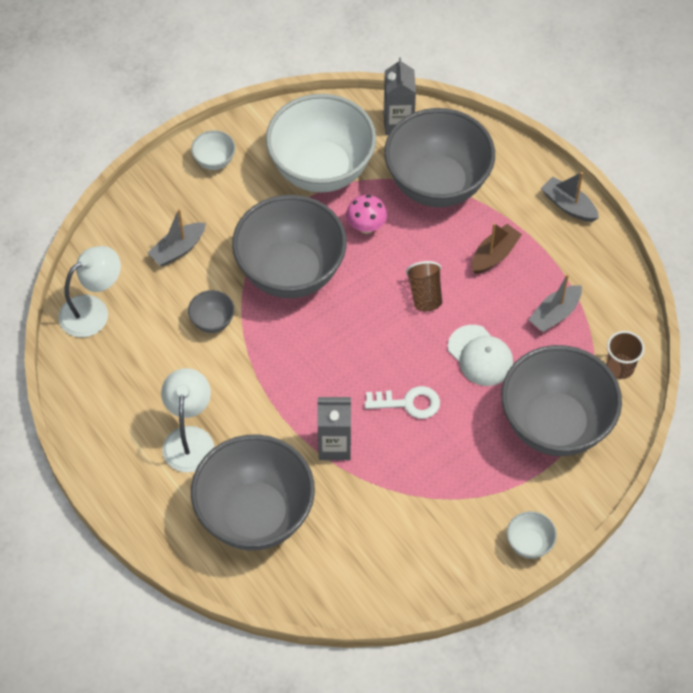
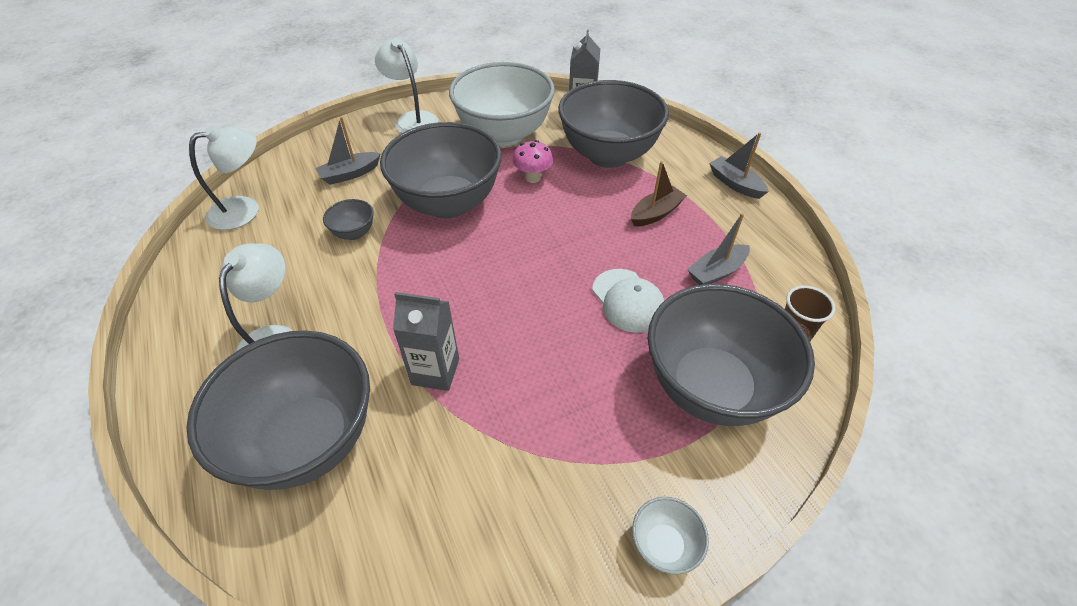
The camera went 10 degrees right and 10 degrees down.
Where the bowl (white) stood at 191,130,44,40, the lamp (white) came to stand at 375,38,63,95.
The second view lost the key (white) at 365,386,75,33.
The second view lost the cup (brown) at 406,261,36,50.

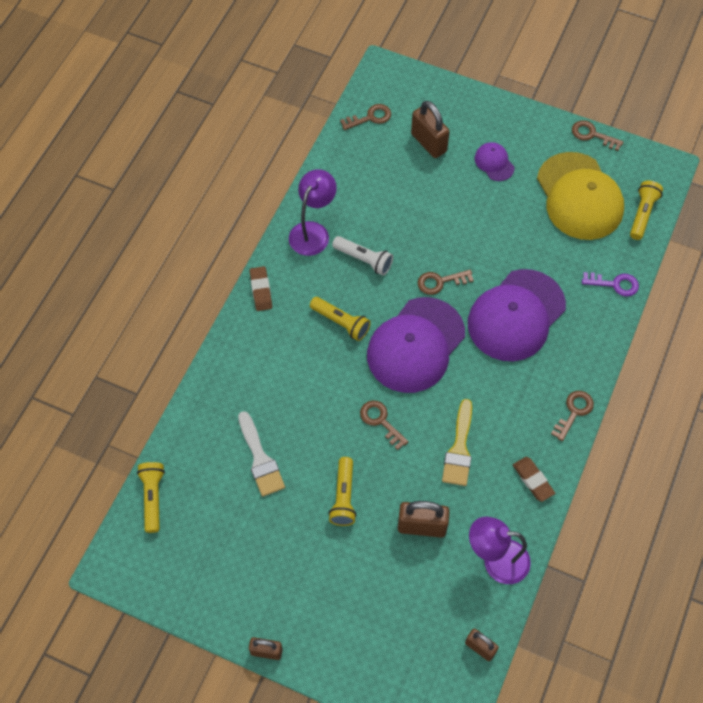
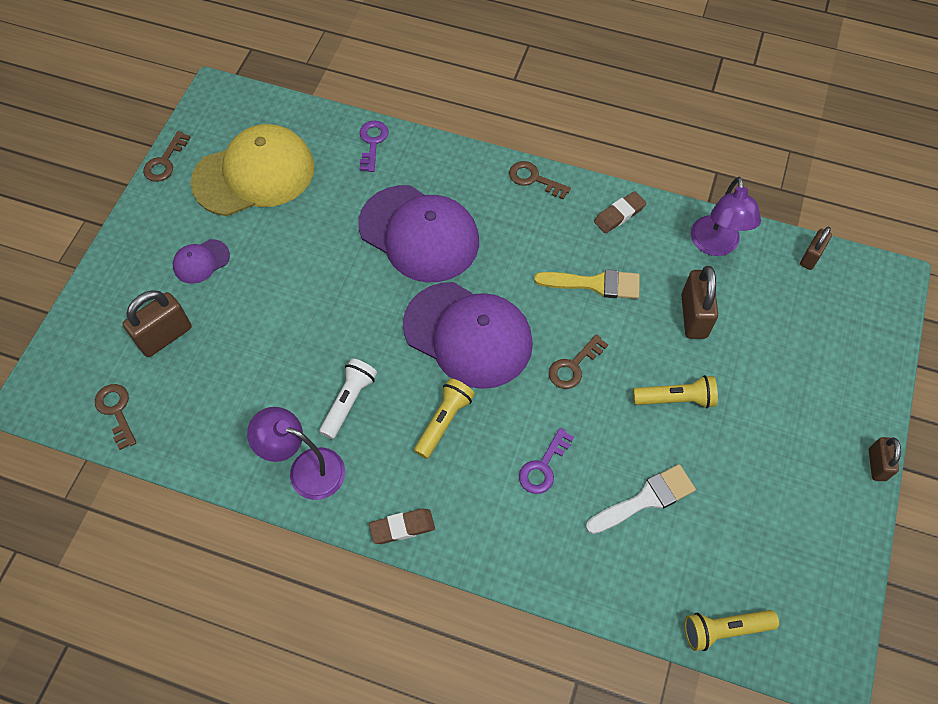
The camera went 95 degrees left and 0 degrees up.
The second view lost the key (brown) at 418,270,56,25.
The second view lost the flashlight (yellow) at 630,181,33,59.
The second view gained the key (purple) at 519,428,55,66.

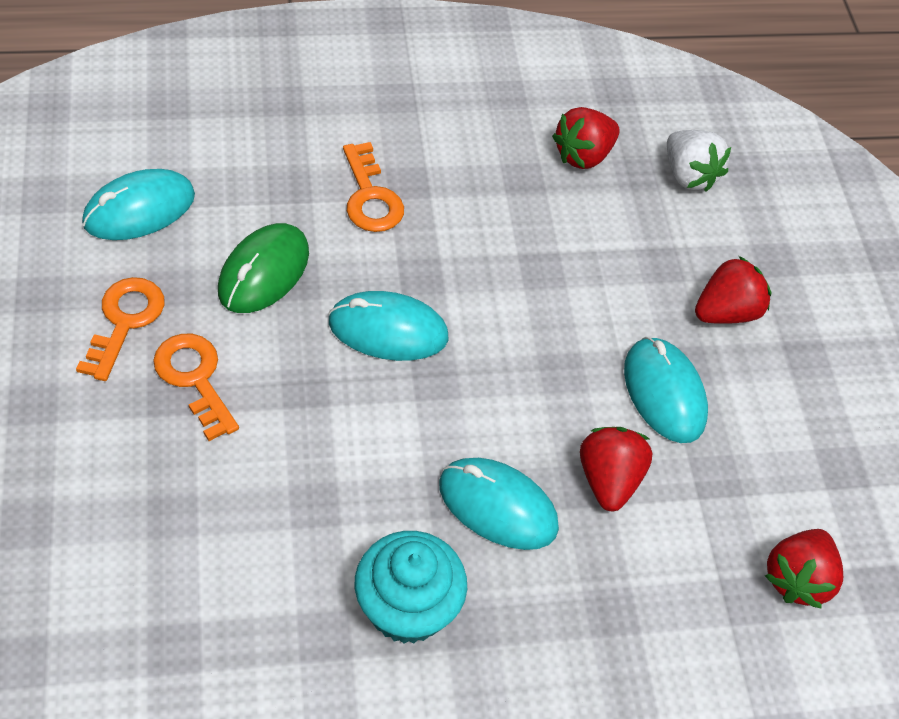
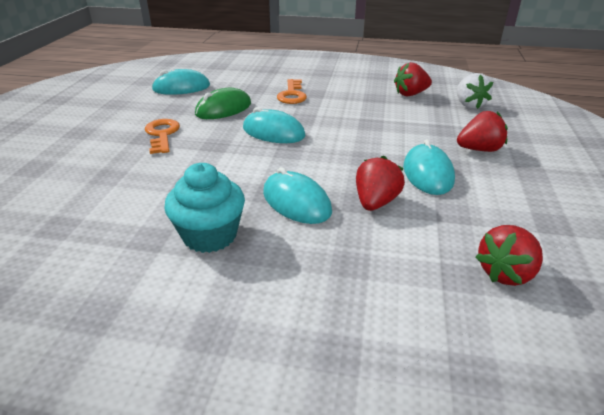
The camera went 25 degrees right and 20 degrees down.
The second view lost the key (orange) at 76,277,89,104.

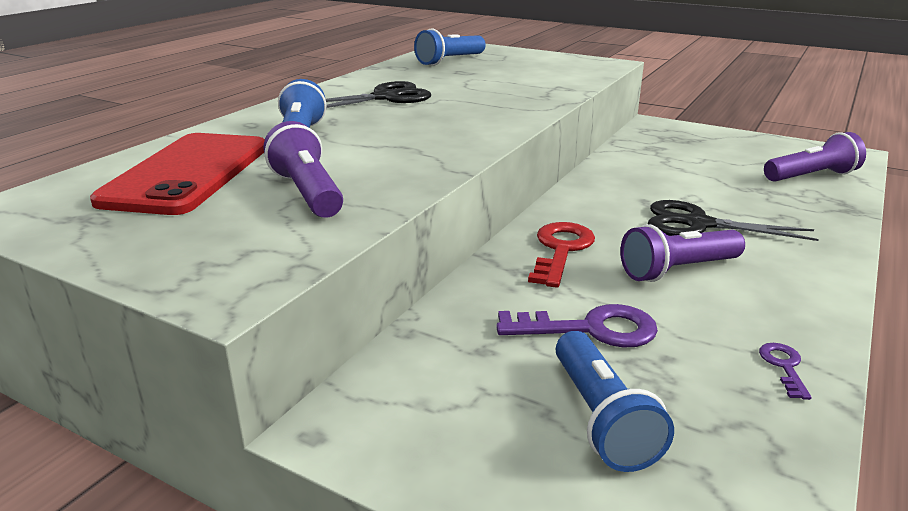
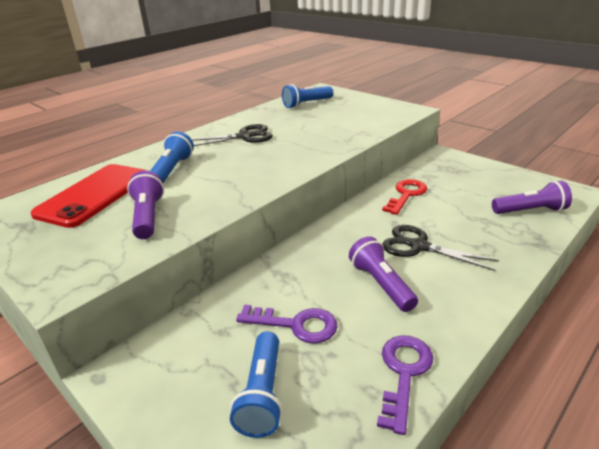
The camera went 15 degrees right and 5 degrees up.
The key (red) ended up elsewhere, having gone from 528,222,67,66 to 382,179,45,36.
The flashlight (purple) at 620,224,125,58 ended up facing another way, 75 degrees clockwise from before.
The size of the key (purple) at 759,343,53,57 changed by a factor of 1.95.

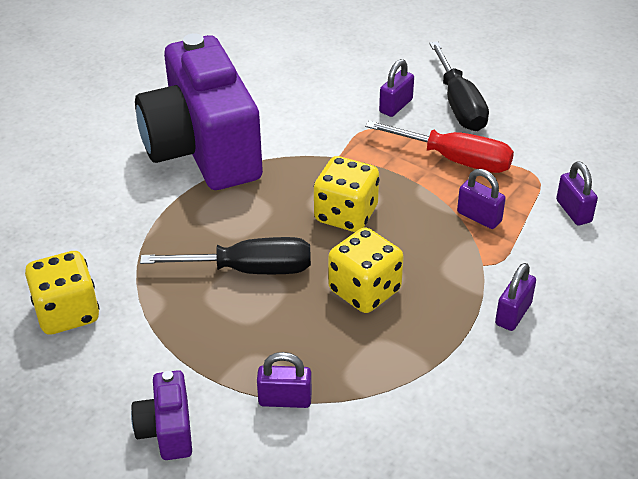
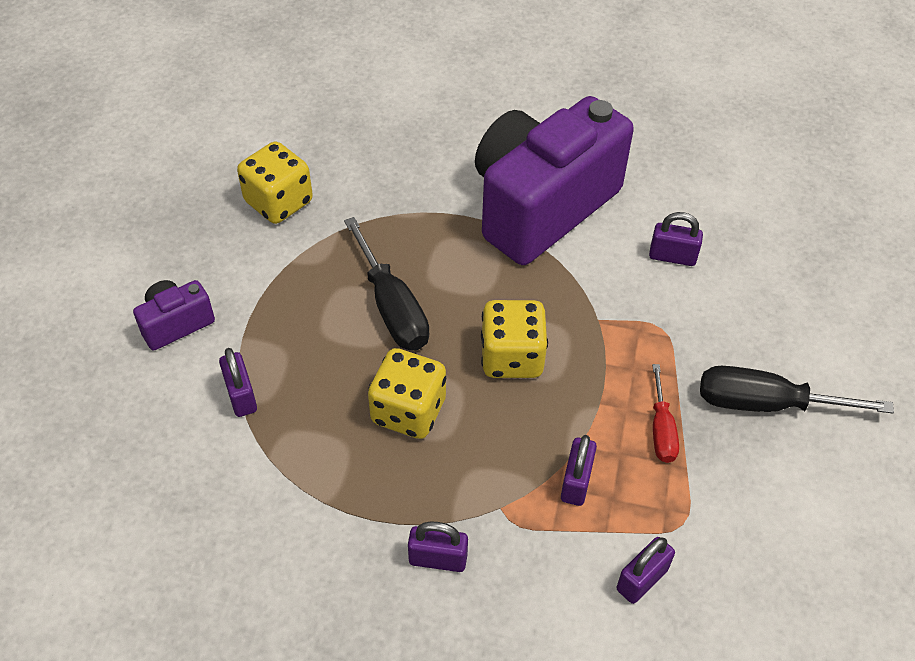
The camera went 65 degrees right and 10 degrees up.
The size of the screwdriver (red) at 365,120,149,53 changed by a factor of 0.59.
The padlock (purple) ended up elsewhere, having gone from 379,59,35,58 to 649,212,54,54.
The screwdriver (black) at 429,41,60,90 ended up facing another way, 45 degrees clockwise from before.

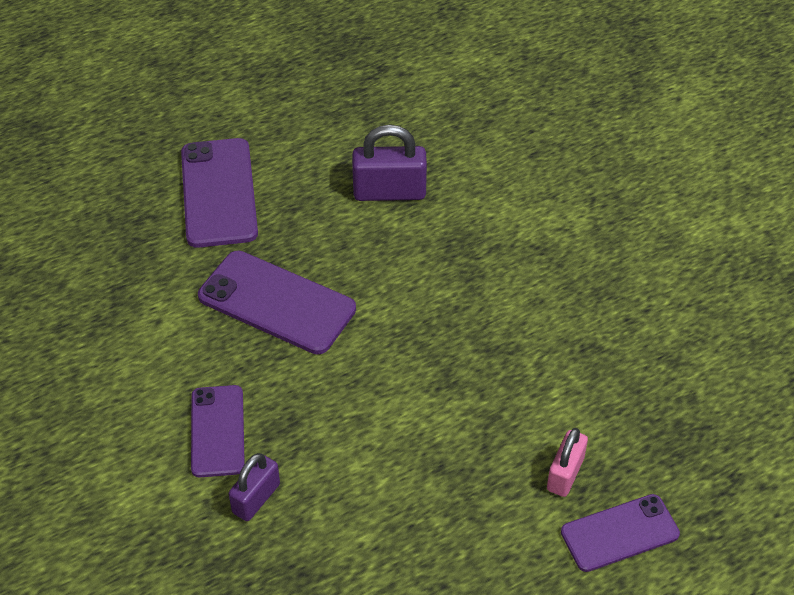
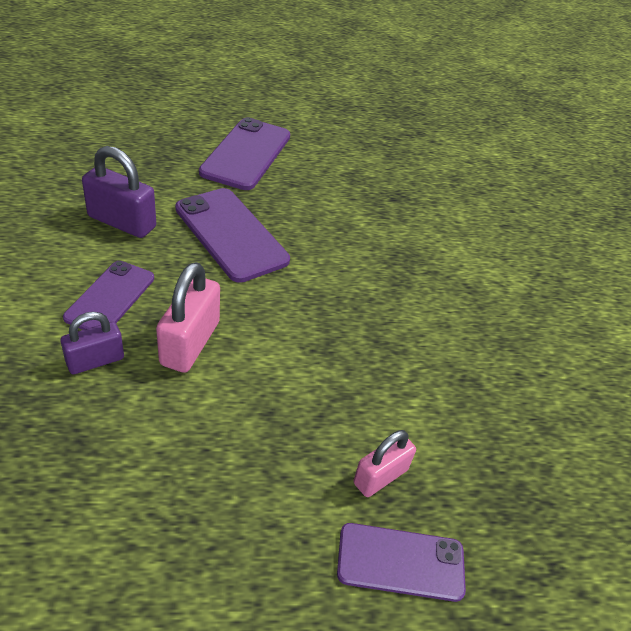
The camera went 20 degrees right and 5 degrees down.
The padlock (purple) ended up elsewhere, having gone from 352,125,75,76 to 82,146,74,92.
The second view gained the padlock (pink) at 156,262,64,111.

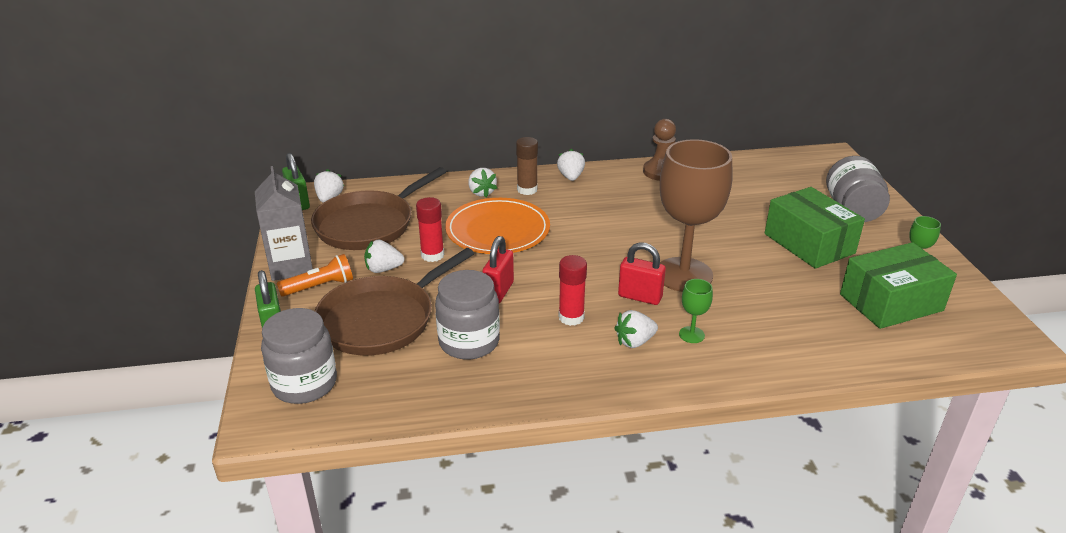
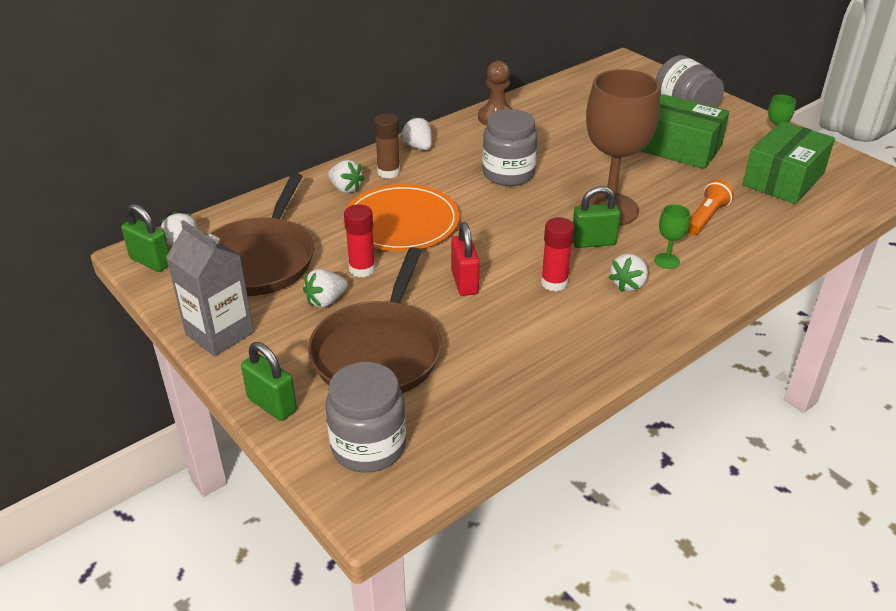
The camera went 30 degrees left and 5 degrees up.
The flashlight (orange) ended up elsewhere, having gone from 276,254,77,43 to 687,179,47,56.
The jar (grey) ended up elsewhere, having gone from 435,270,65,89 to 482,109,56,77.
What was the padlock (red) at 618,242,48,63 turned into the padlock (green) at 573,186,48,62.

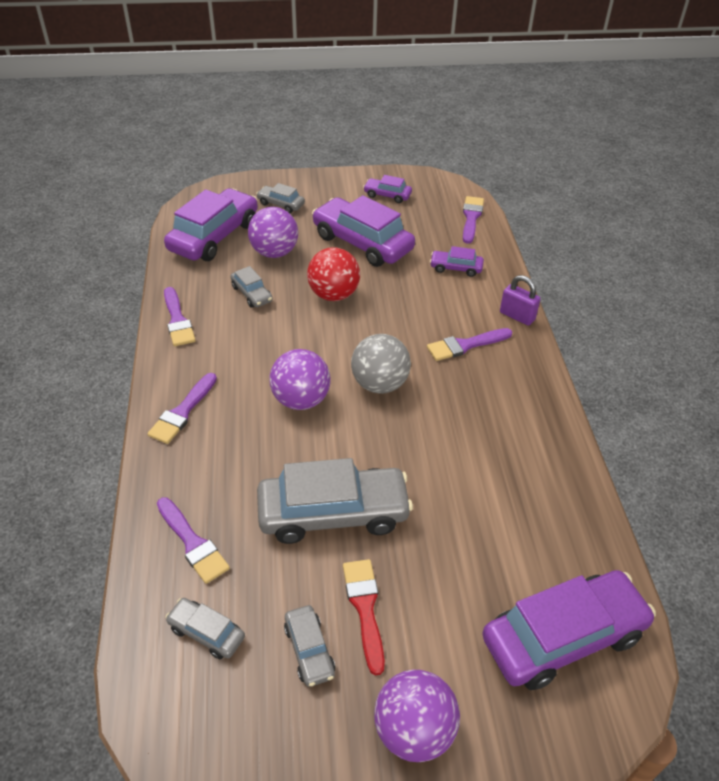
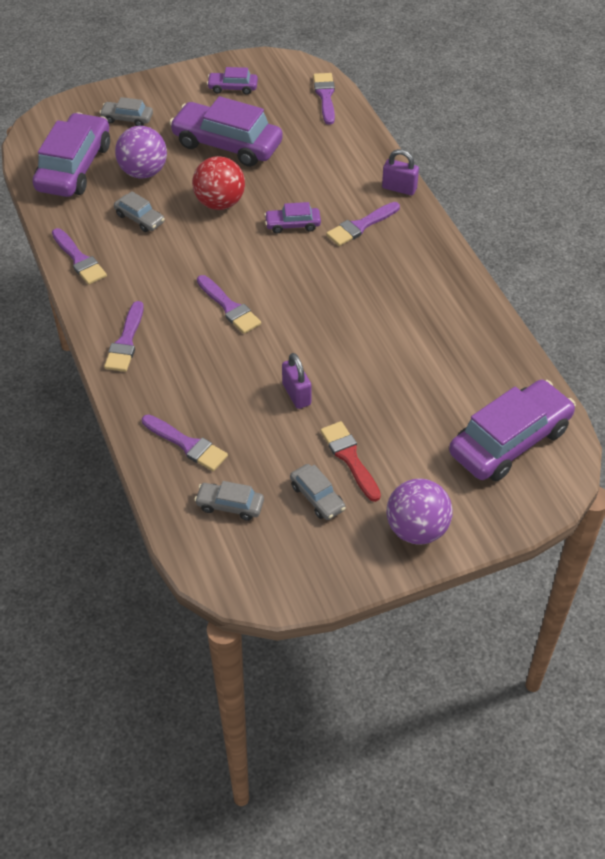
The camera went 15 degrees left and 5 degrees up.
Where the car (grey) stood at 257,458,156,86, the padlock (purple) came to stand at 282,353,30,56.
Where the ball (purple) stood at 269,349,62,61, the brush (purple) came to stand at 197,275,64,59.
The second view lost the ball (grey) at 351,334,60,60.
The car (purple) ended up elsewhere, having gone from 430,246,54,31 to 264,202,57,32.

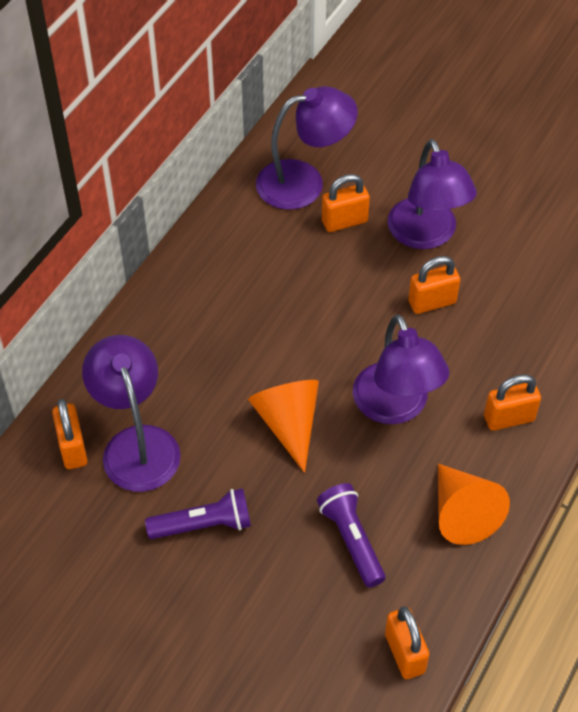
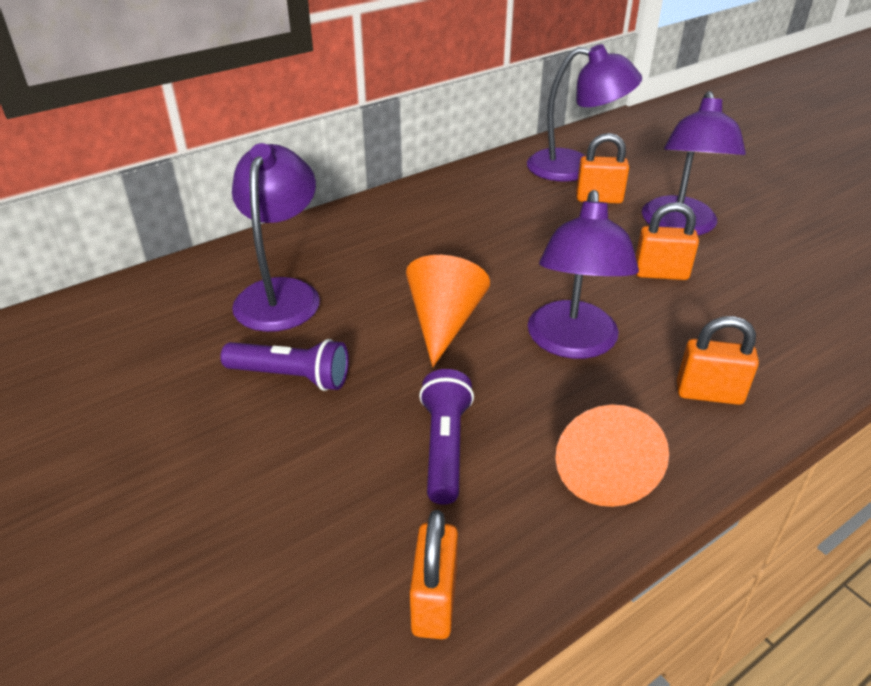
The camera went 25 degrees right and 15 degrees down.
The second view lost the padlock (orange) at 52,399,35,70.

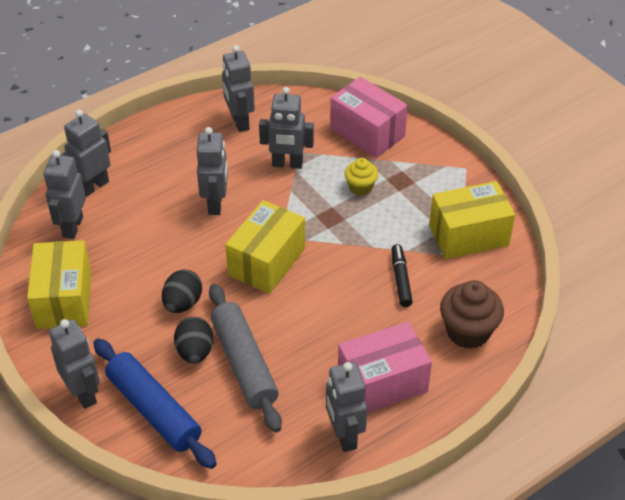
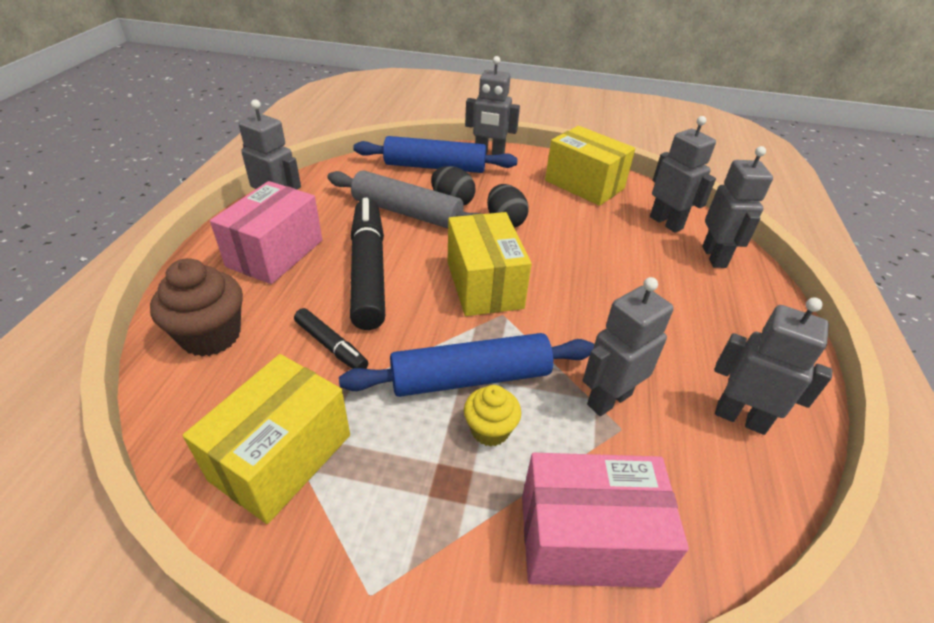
The camera went 135 degrees right and 5 degrees down.
The second view lost the robot (grey) at 197,127,31,88.
The second view gained the rolling pin (blue) at 339,333,255,64.
The second view gained the marker (black) at 350,198,35,132.

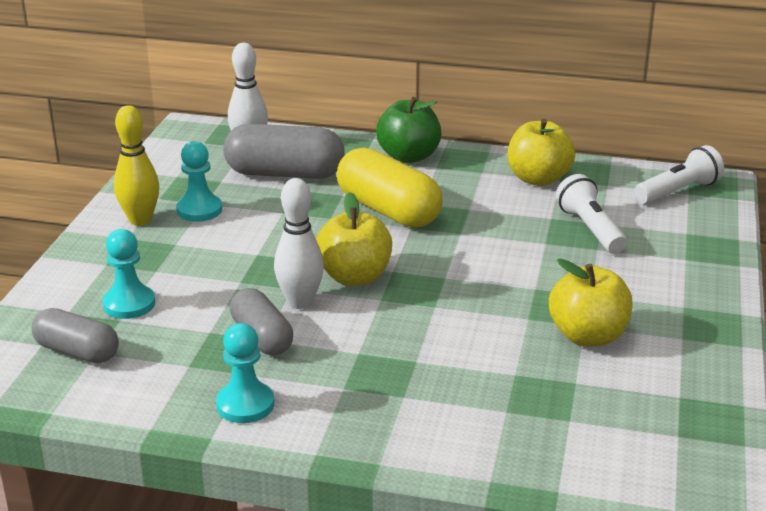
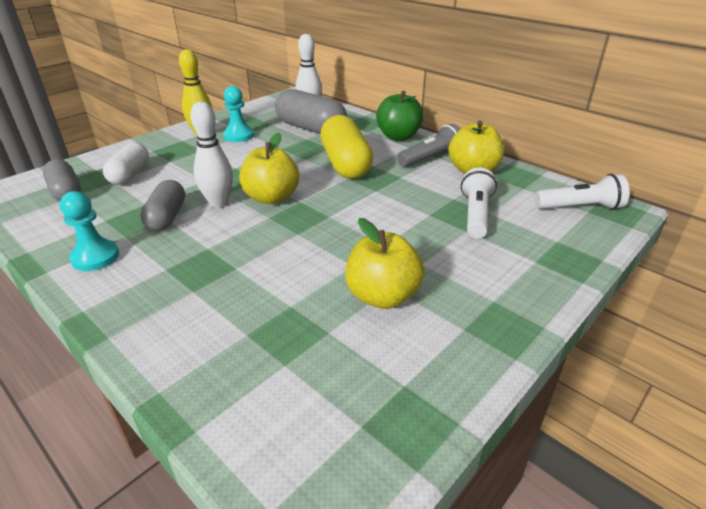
The camera went 30 degrees right and 5 degrees up.
Where the pawn (turquoise) stood at 103,229,52,90, the capsule (white) came to stand at 103,142,46,43.
The second view gained the flashlight (grey) at 397,124,63,43.

